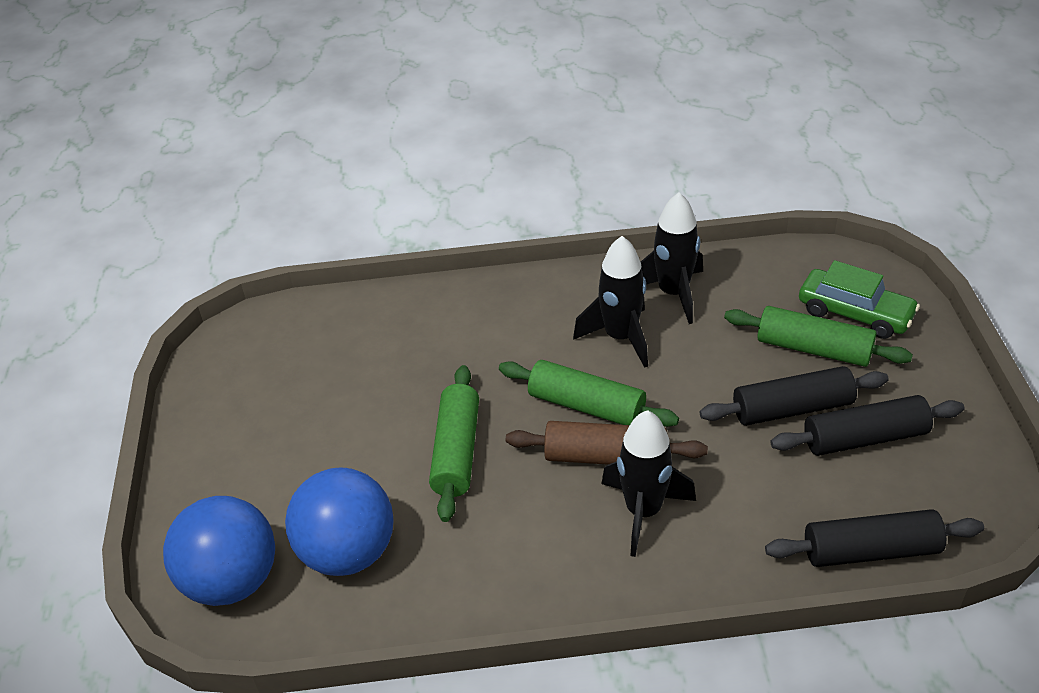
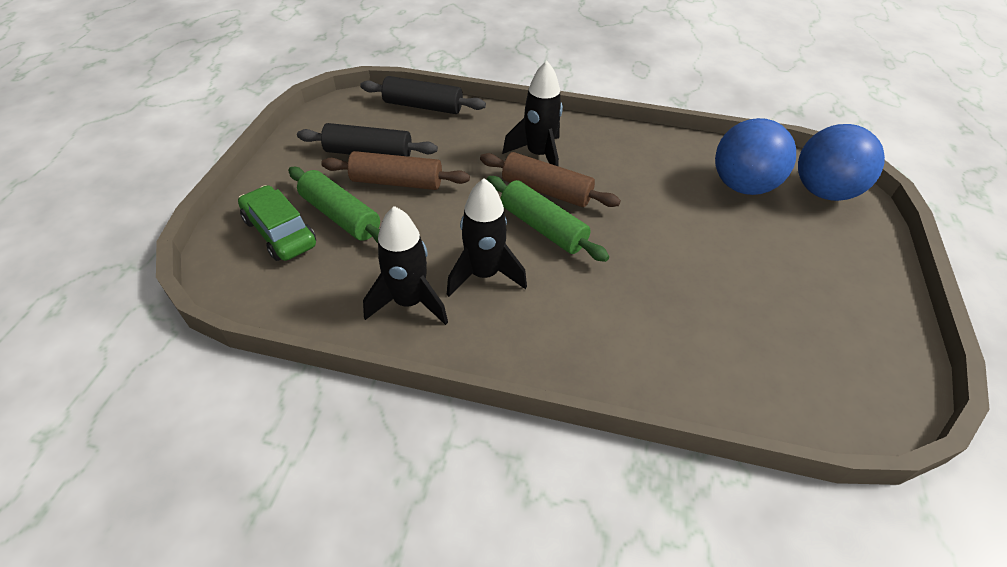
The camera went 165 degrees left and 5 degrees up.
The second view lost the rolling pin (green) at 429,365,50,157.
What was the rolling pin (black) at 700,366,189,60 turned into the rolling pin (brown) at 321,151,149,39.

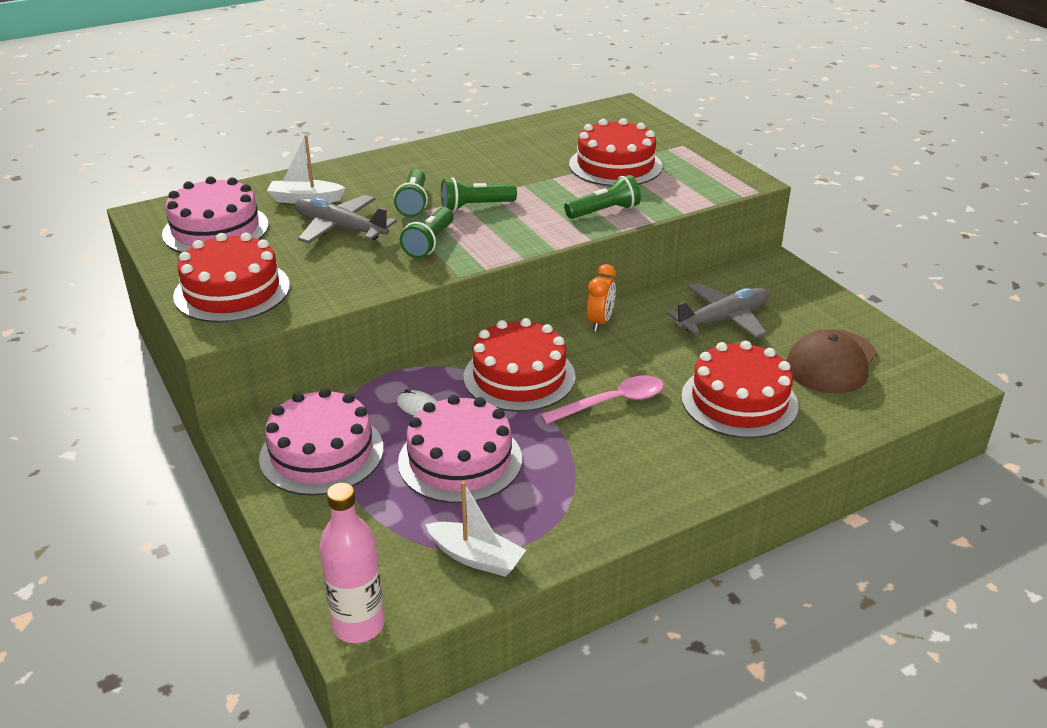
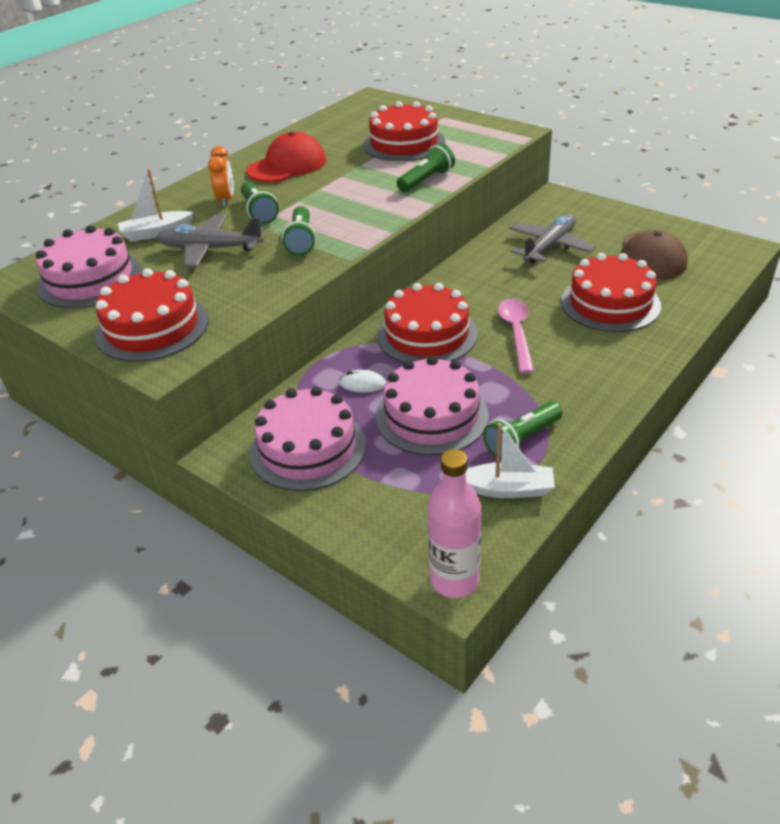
The camera went 20 degrees left and 5 degrees up.
The flashlight (green) ended up elsewhere, having gone from 441,177,76,35 to 483,401,80,58.
The spoon (pink) at 540,375,124,49 ended up facing another way, 45 degrees counterclockwise from before.
The clock (orange) ended up elsewhere, having gone from 587,264,29,67 to 208,146,26,61.
The second view gained the cap (red) at 247,131,79,51.

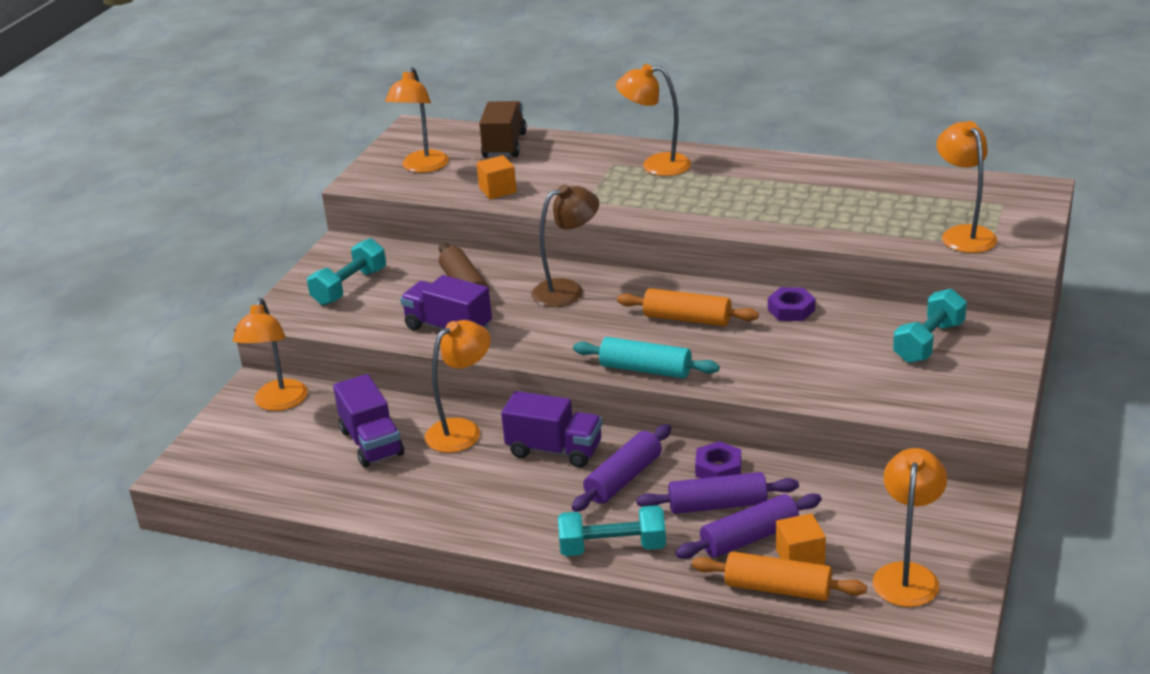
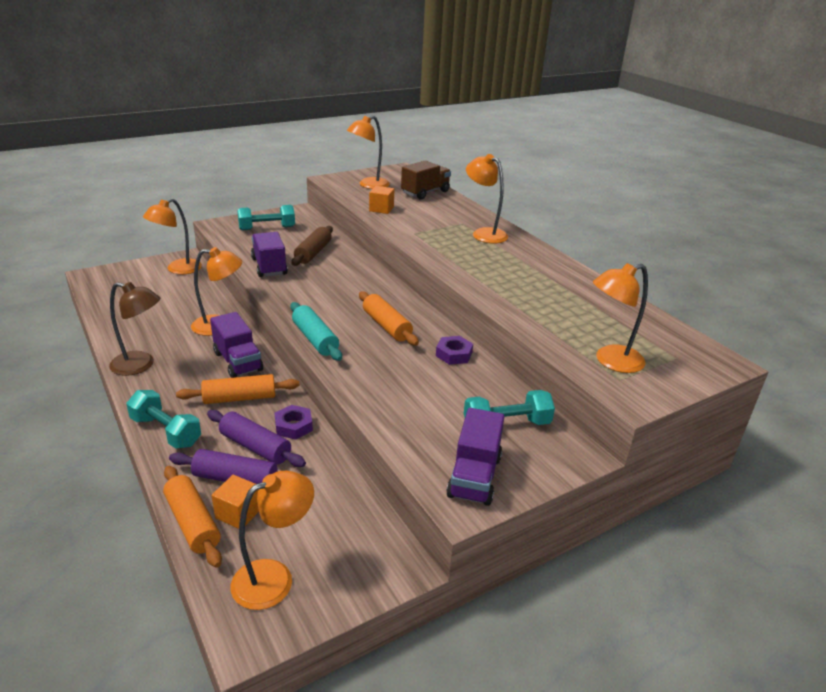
The camera went 35 degrees right and 0 degrees up.
The truck (purple) ended up elsewhere, having gone from 333,374,71,93 to 446,408,59,98.
The lamp (brown) ended up elsewhere, having gone from 531,184,68,123 to 109,282,51,94.
What was the rolling pin (purple) at 572,424,99,88 turned into the rolling pin (orange) at 176,374,123,30.
The lamp (orange) at 936,121,61,132 ended up facing another way, 135 degrees counterclockwise from before.

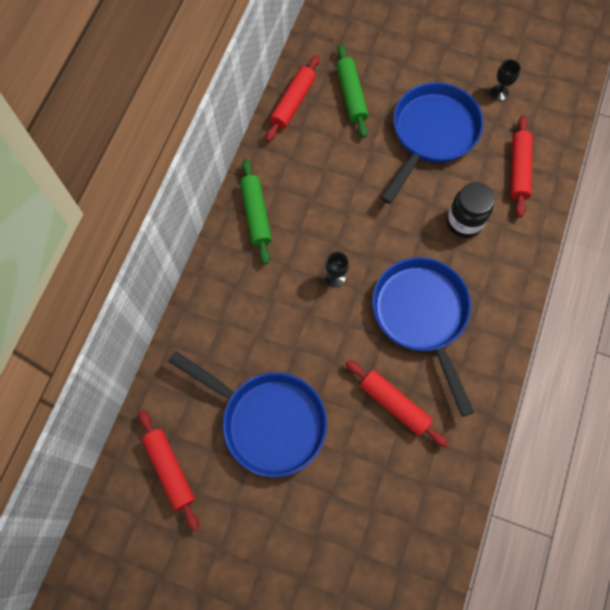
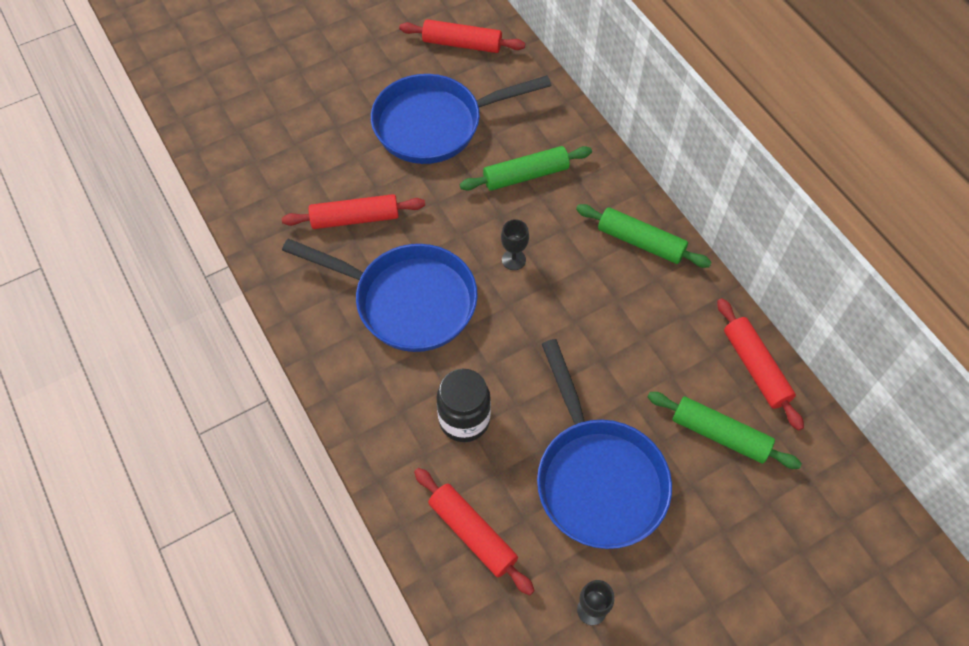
The camera went 130 degrees right and 10 degrees down.
The second view gained the rolling pin (green) at 460,146,132,45.

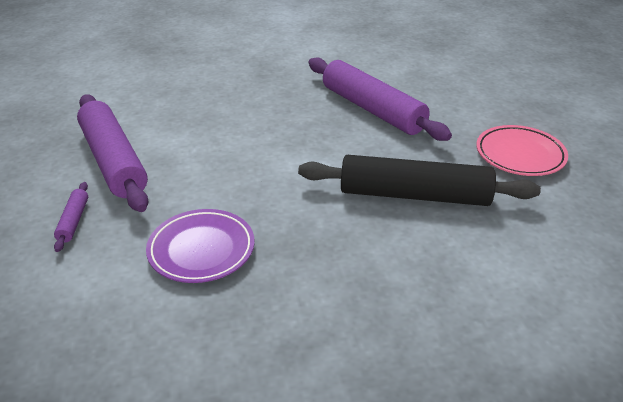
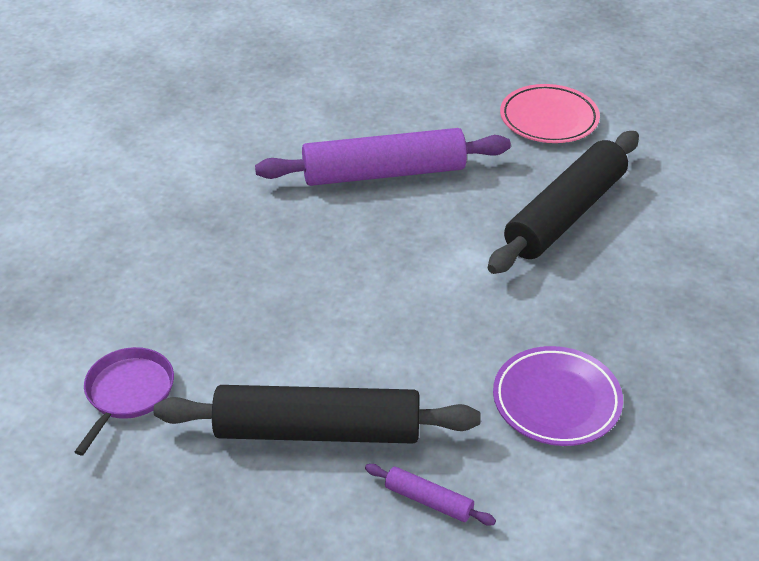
The camera went 60 degrees left and 5 degrees up.
What was the rolling pin (purple) at 77,94,72,118 turned into the rolling pin (black) at 154,385,327,59.
The second view gained the pan (purple) at 75,347,99,108.

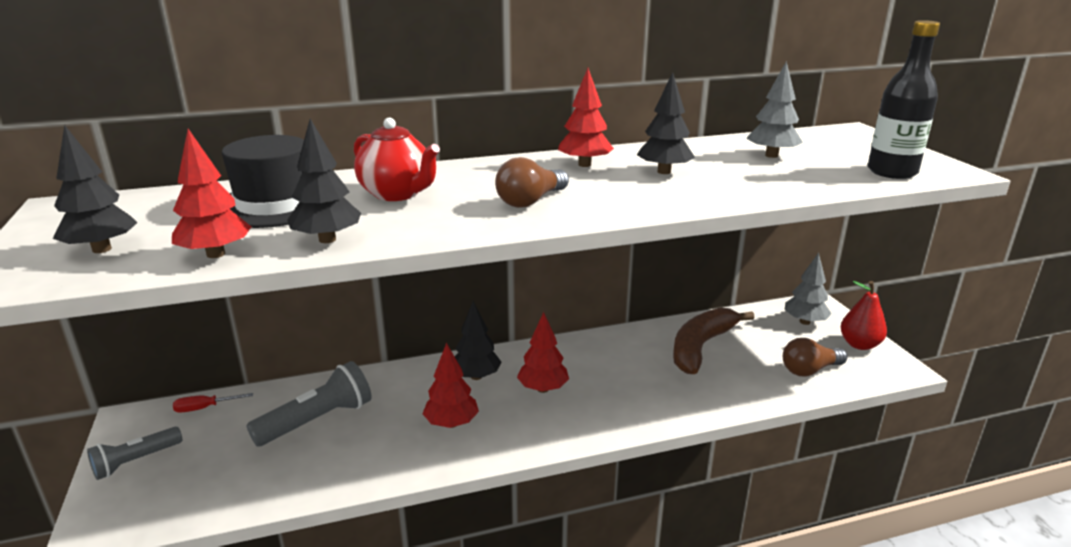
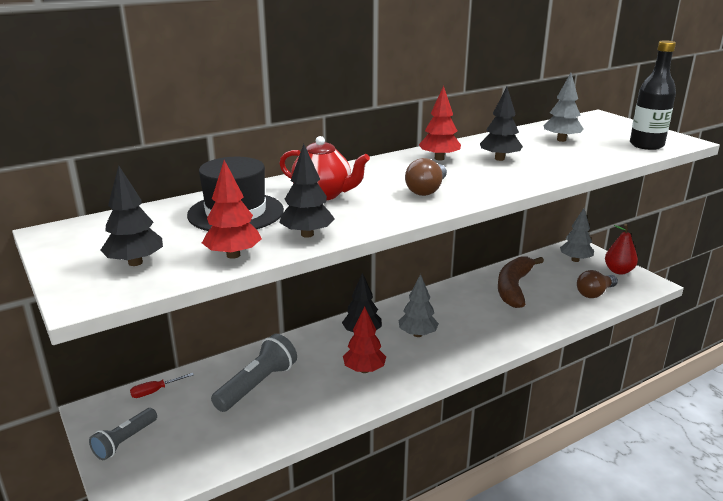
The camera went 15 degrees left and 0 degrees up.
What was the tree (red) at 517,312,52,81 turned into the tree (grey) at 399,274,40,63.

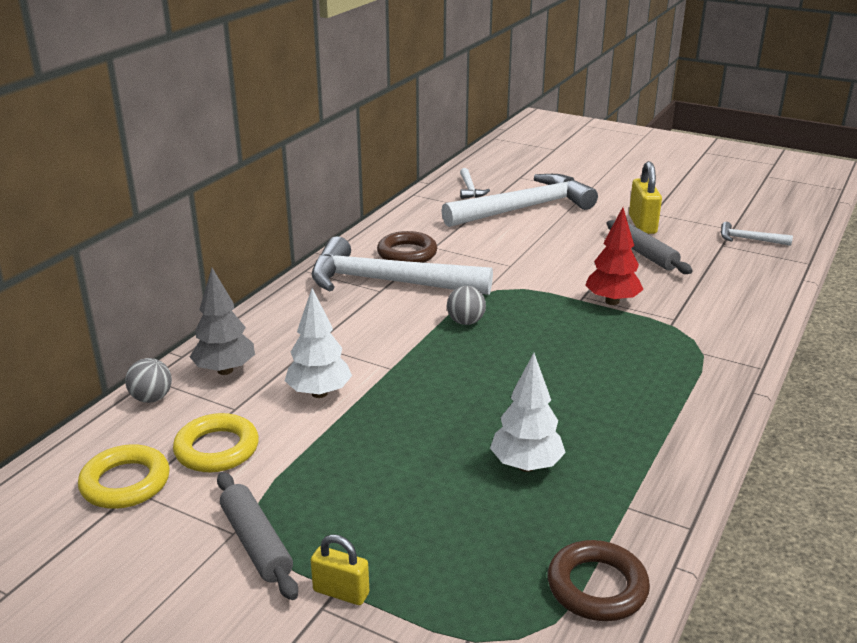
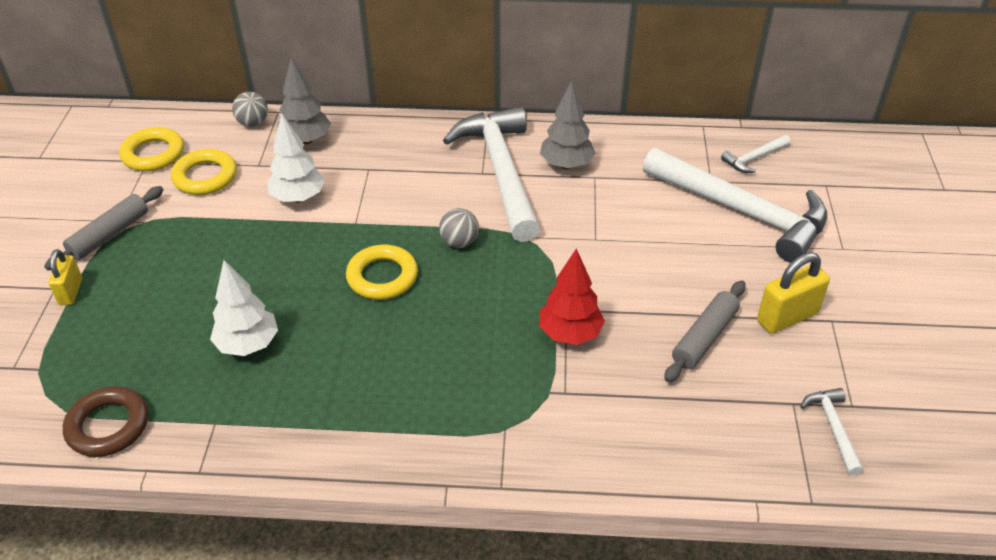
The camera went 65 degrees right and 15 degrees up.
Where the ring (brown) stood at 377,231,60,32, the tree (grey) came to stand at 540,81,56,88.
The second view gained the ring (yellow) at 346,245,72,55.

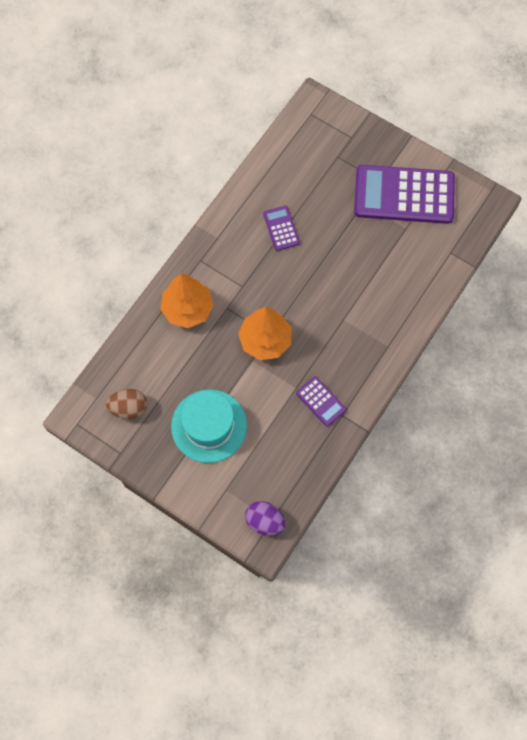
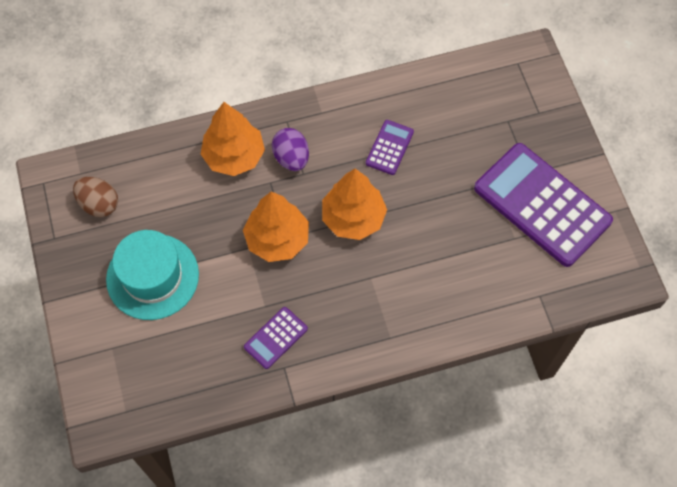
The camera went 40 degrees right and 5 degrees down.
The egg (purple) ended up elsewhere, having gone from 245,501,41,34 to 272,128,37,43.
The calculator (purple) at 296,377,50,50 ended up facing another way, 45 degrees clockwise from before.
The second view gained the tree (orange) at 322,169,65,71.

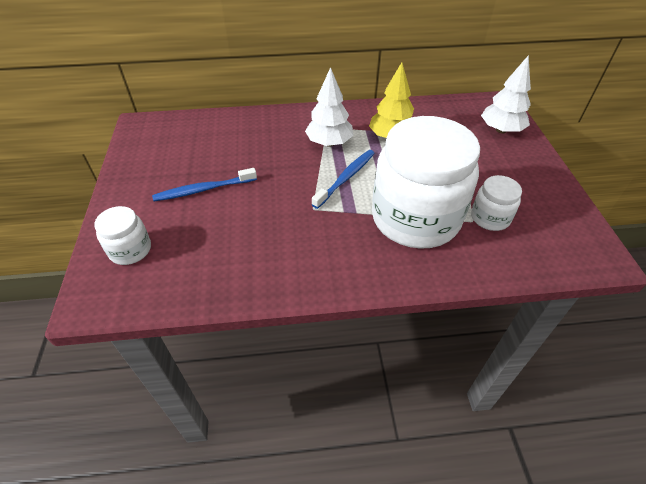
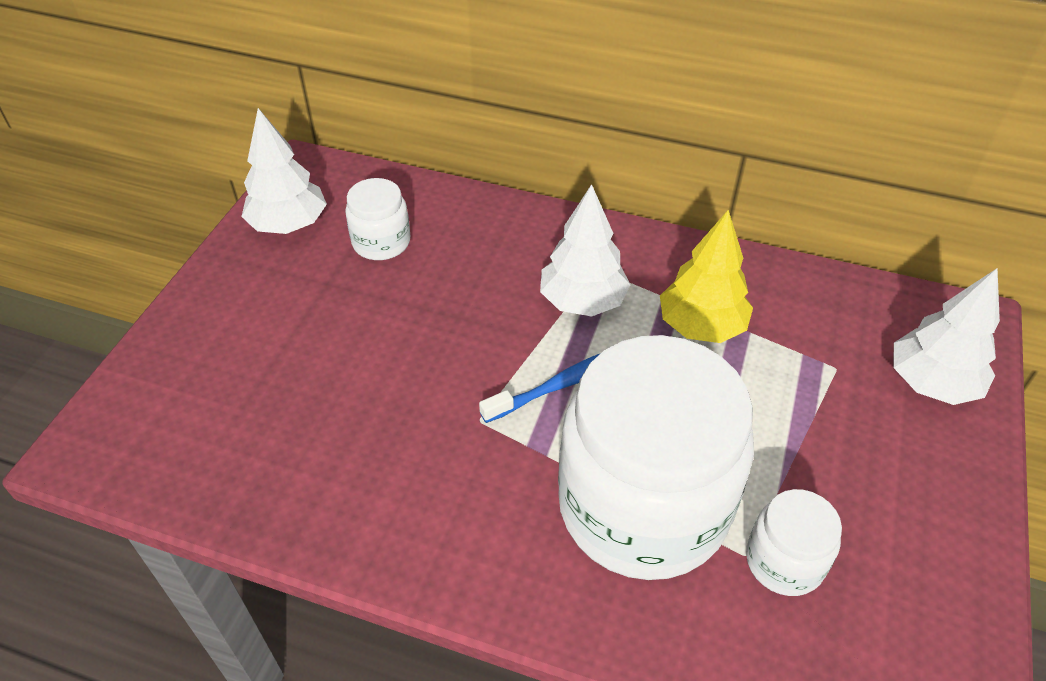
The camera went 25 degrees right and 0 degrees up.
The jar (white) ended up elsewhere, having gone from 94,206,57,59 to 345,178,66,82.
The second view lost the toothbrush (blue) at 152,168,105,33.
The second view gained the tree (white) at 241,108,86,126.

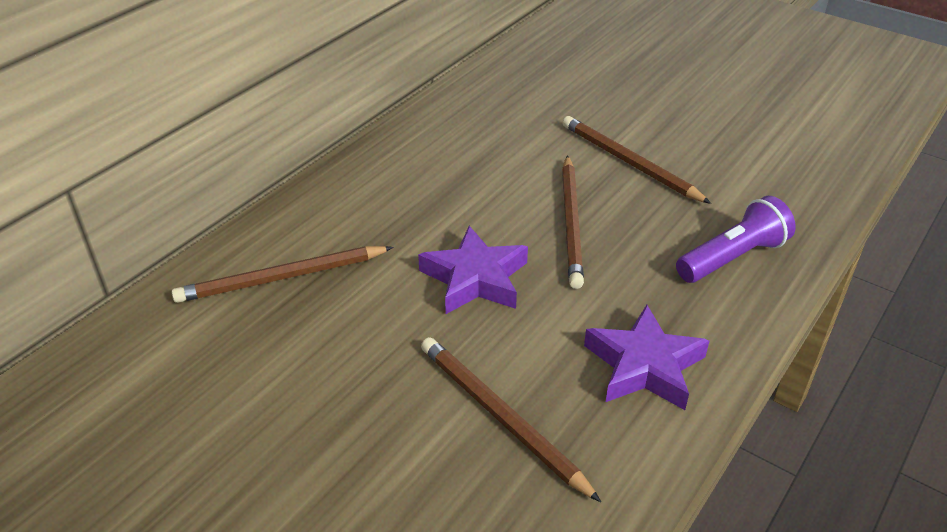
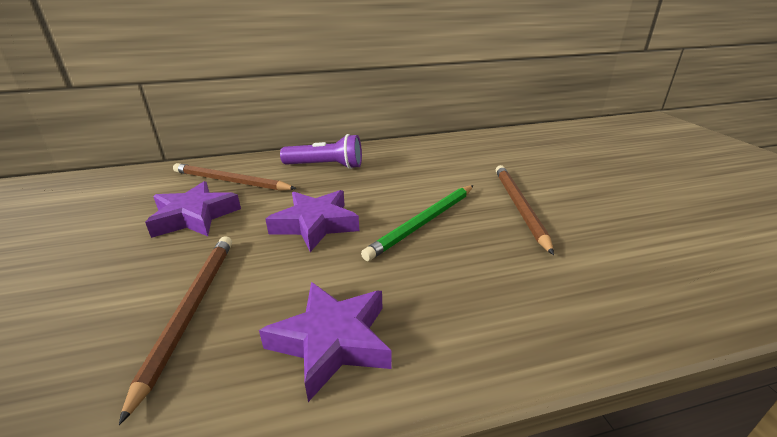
The camera went 40 degrees right and 10 degrees down.
What was the pencil (brown) at 562,155,22,134 turned into the pencil (green) at 361,185,113,76.
The flashlight (purple) ended up elsewhere, having gone from 676,196,120,87 to 280,134,82,35.
The second view gained the star (purple) at 145,181,96,57.

